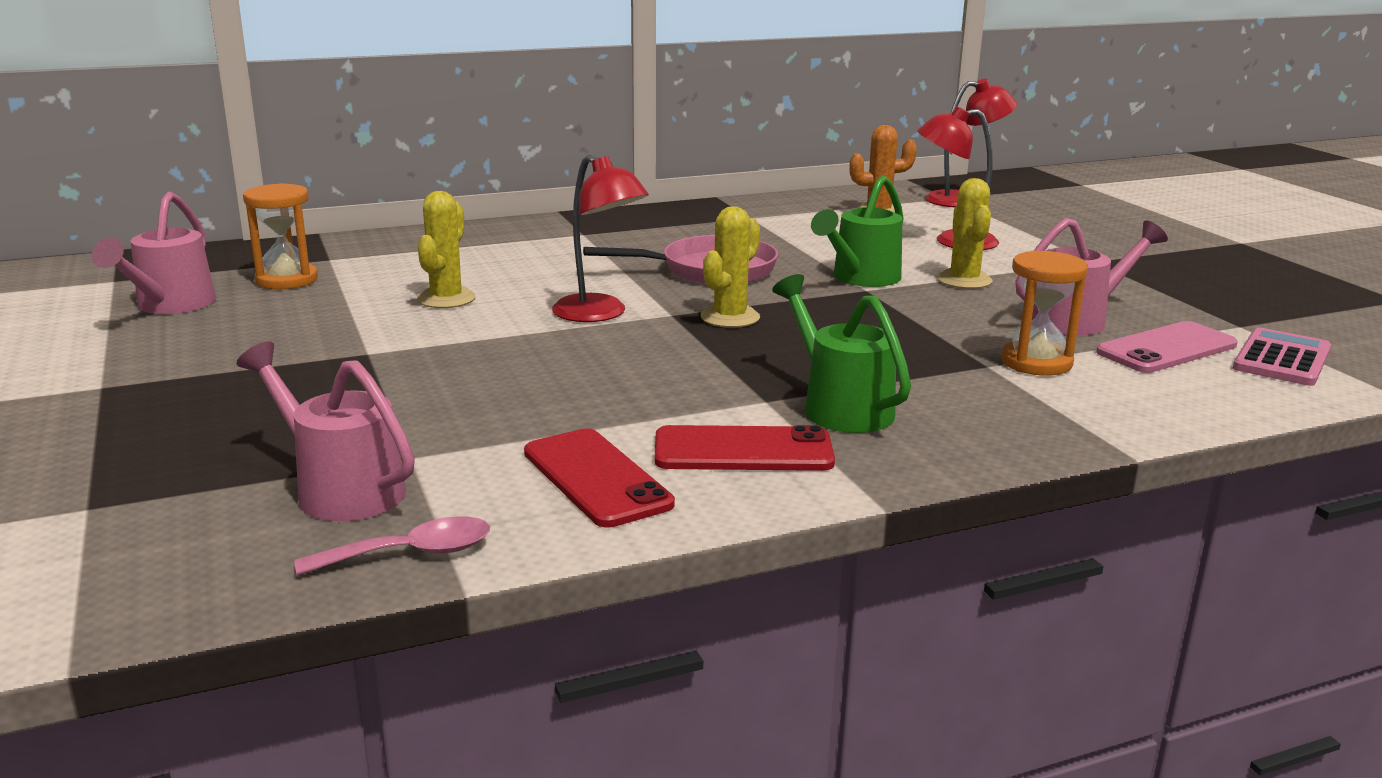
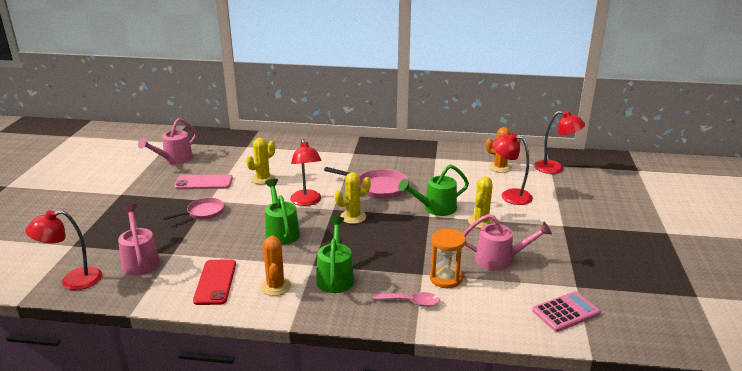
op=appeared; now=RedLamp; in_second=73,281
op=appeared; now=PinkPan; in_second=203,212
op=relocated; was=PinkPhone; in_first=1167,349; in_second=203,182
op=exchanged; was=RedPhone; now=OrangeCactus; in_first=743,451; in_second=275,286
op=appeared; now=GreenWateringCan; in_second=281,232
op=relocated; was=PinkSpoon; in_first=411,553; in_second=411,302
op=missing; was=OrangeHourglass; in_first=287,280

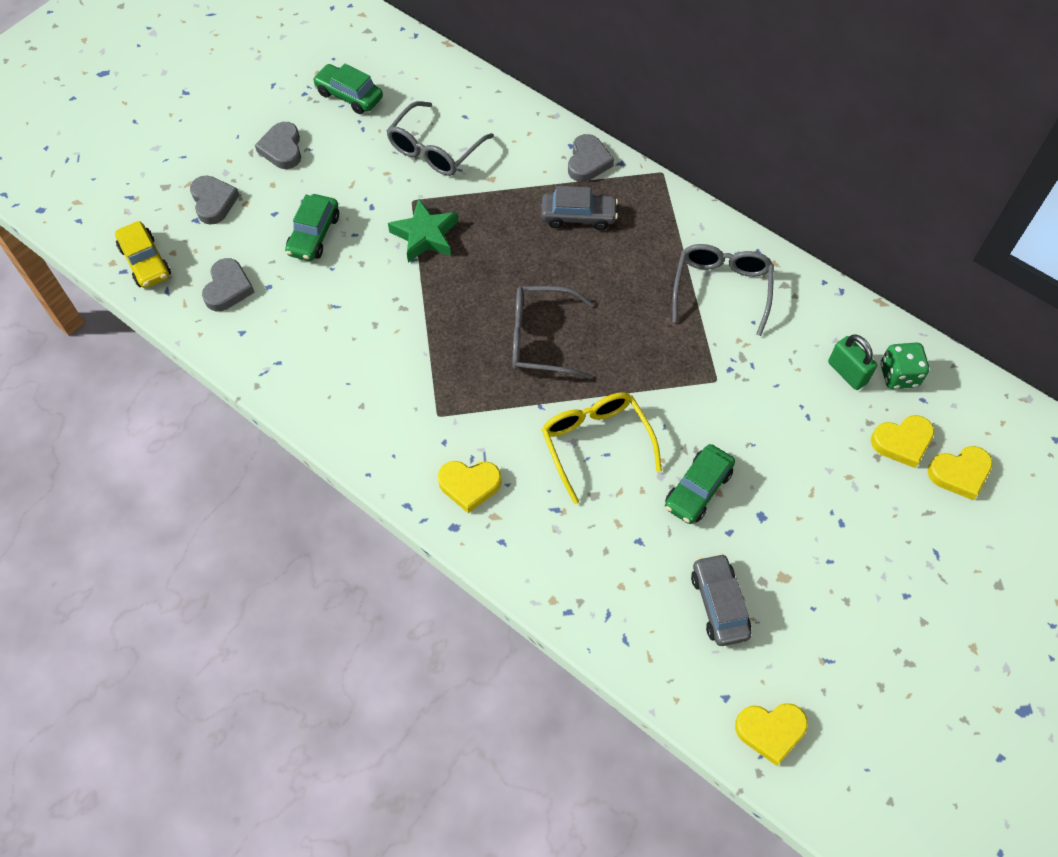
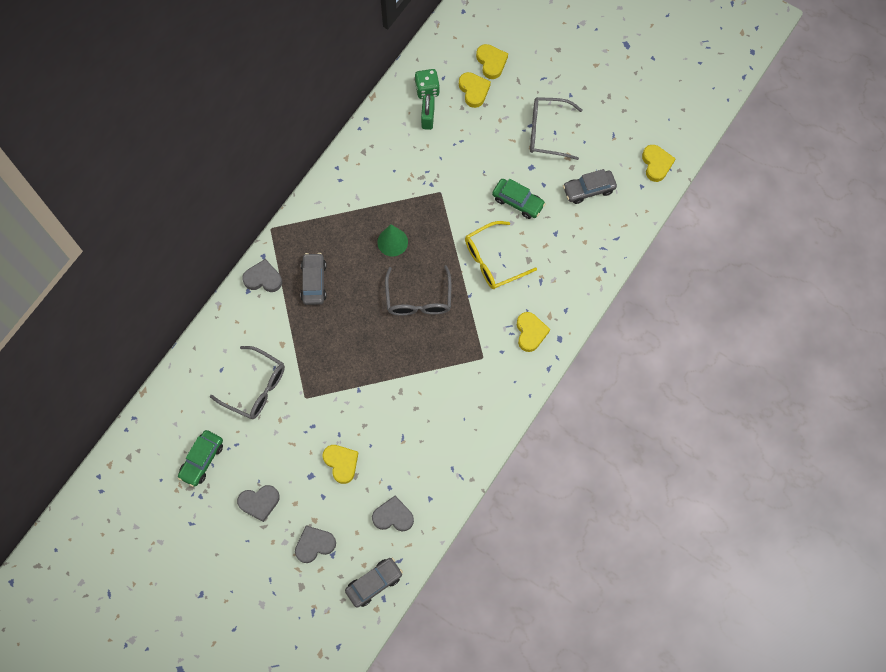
op=exchanged; was=GreenCar; now=YellowHeart; in_first=314,235; in_second=341,463
op=colour; was=YellowCar; now=GreyCar; in_first=146,262; in_second=374,583
op=appeared; now=GreenCone; in_second=392,242
op=spun; was=GreenPadlock; in_first=847,373; in_second=428,118; clockwise=-45
op=relocated; was=GreyGlasses; in_first=721,289; in_second=547,132
op=missing; was=GreenStar; in_first=425,235

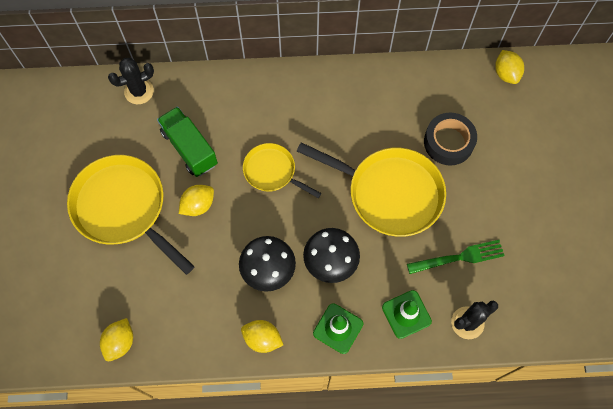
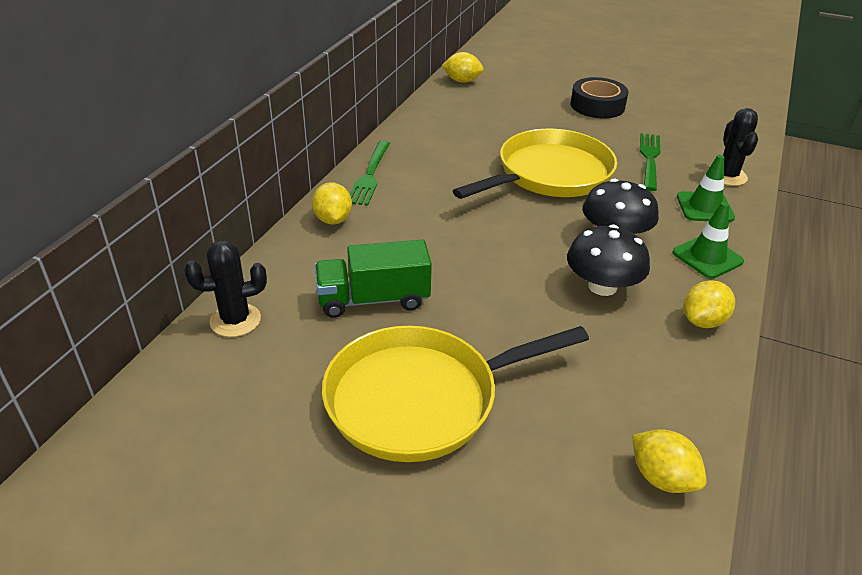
op=spun; was=BlackCactus; in_first=139,91; in_second=235,320; clockwise=75
op=relocated; was=YellowLemon; in_first=198,205; in_second=333,220
op=appeared; now=GreenFork; in_second=370,175
op=relocated; was=BlackTape; in_first=448,142; in_second=597,106
op=missing; was=YellowPan; in_first=272,171

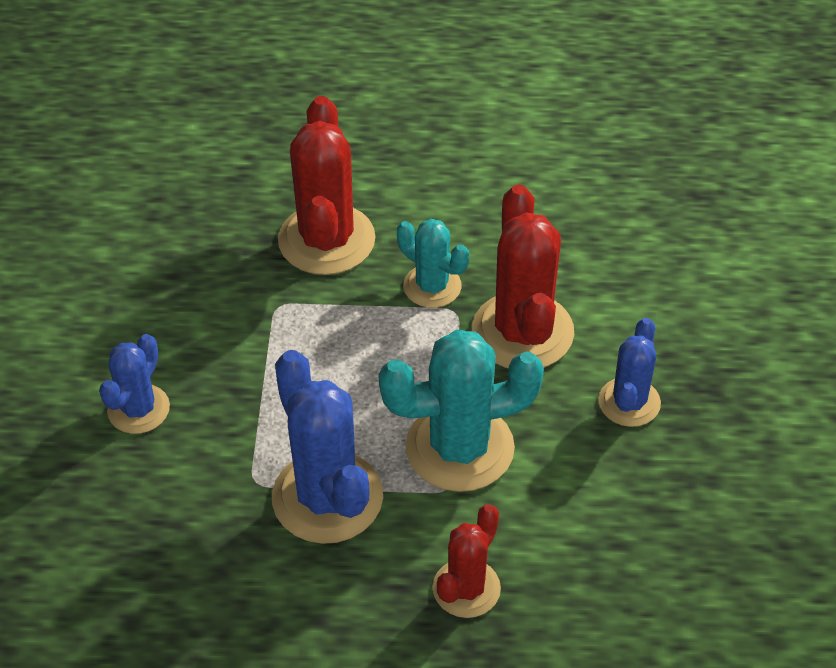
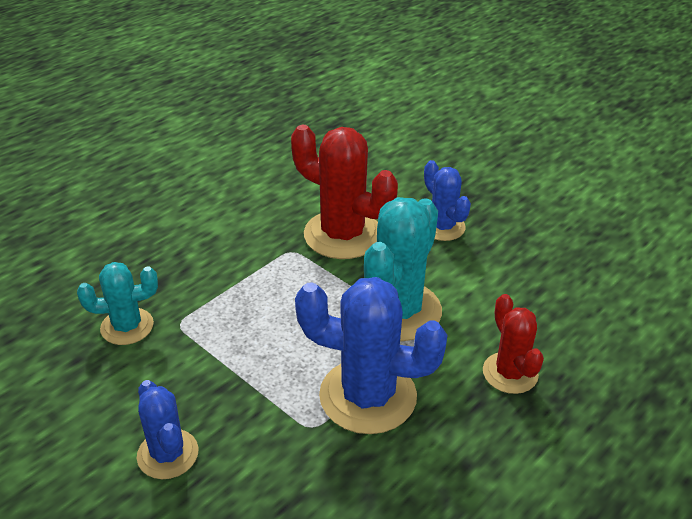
op=relocated; was=TurquoiseCactus; in_first=432,286; in_second=127,326
op=missing; was=RedCactus; in_first=326,240

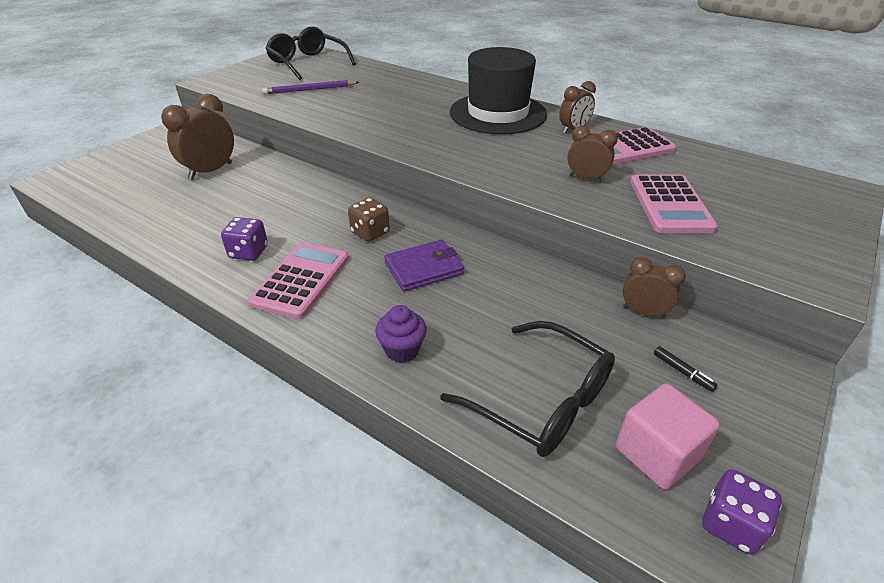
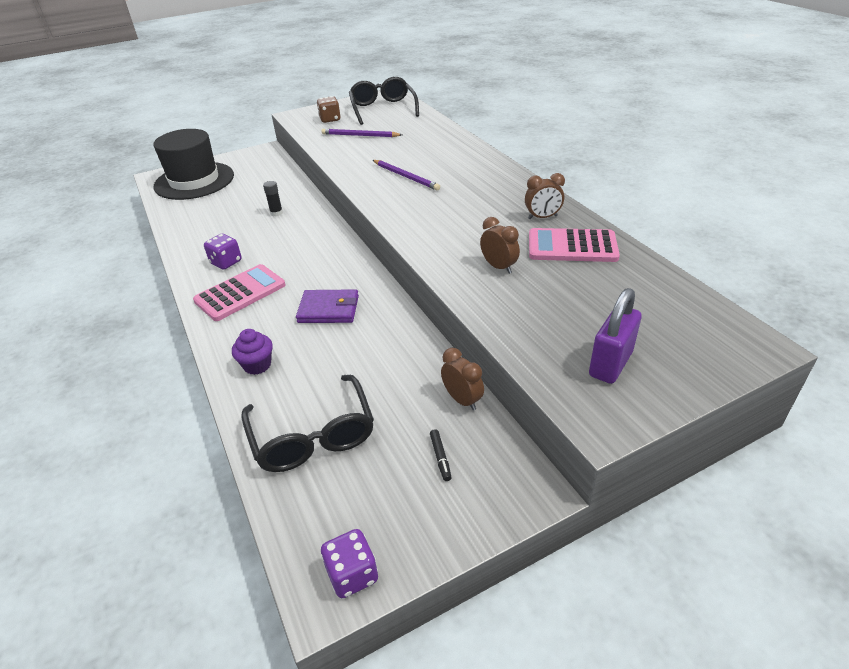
op=relocated; was=BlackHat; in_first=498,113; in_second=194,181
op=appeared; now=BlackGlueStick; in_second=276,213
op=relocated; was=BrownDice; in_first=370,233; in_second=330,119
op=appeared; now=PurplePencil; in_second=406,176
op=appeared; now=PurplePadlock; in_second=610,364
op=missing; was=BrownClock; in_first=211,171
op=missing; was=PinkCube; in_first=657,453
op=missing; was=PinkCalculator; in_first=670,204

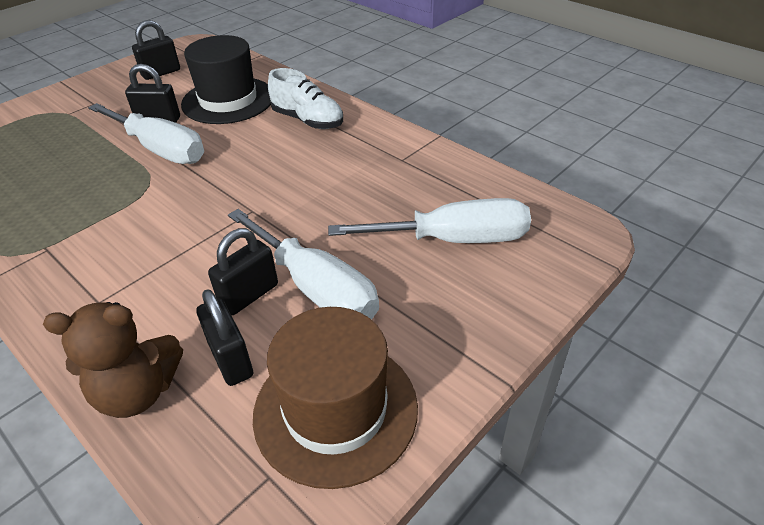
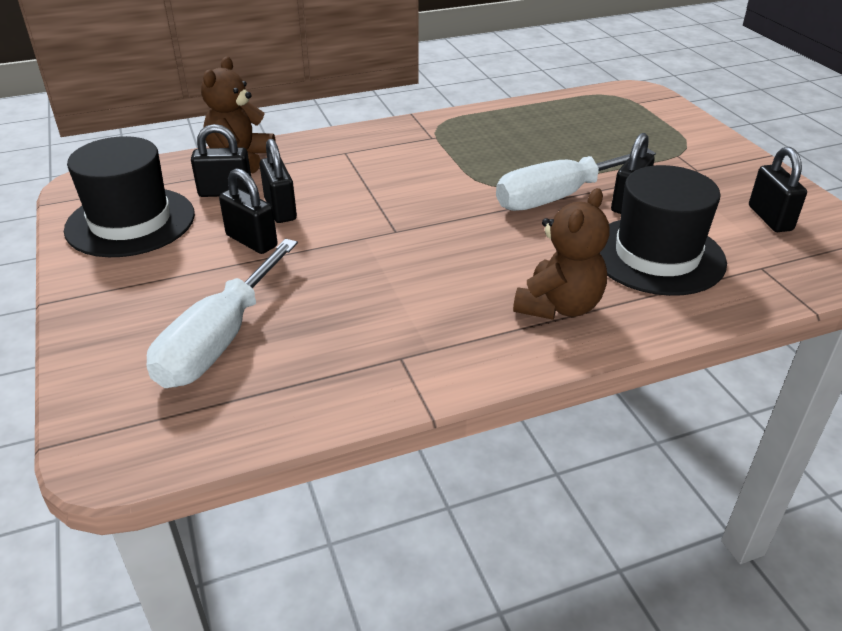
op=colour; was=BrownHat; now=BlackHat; in_first=335,410; in_second=130,222
op=exchanged; was=WhiteScrewdriver; now=BlackPadlock; in_first=316,288; in_second=251,241
op=exchanged; was=WhiteShoe; now=BrownTeddyBear; in_first=308,120; in_second=559,306

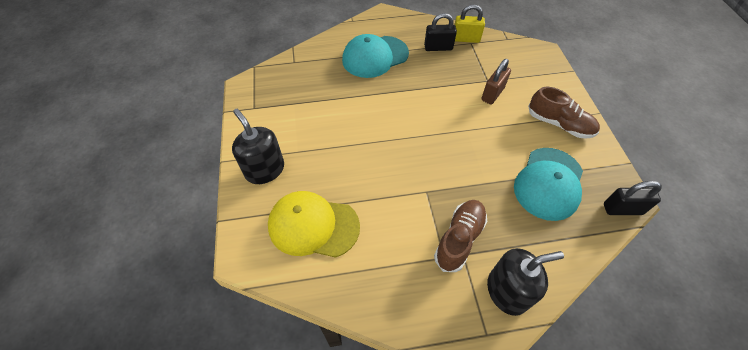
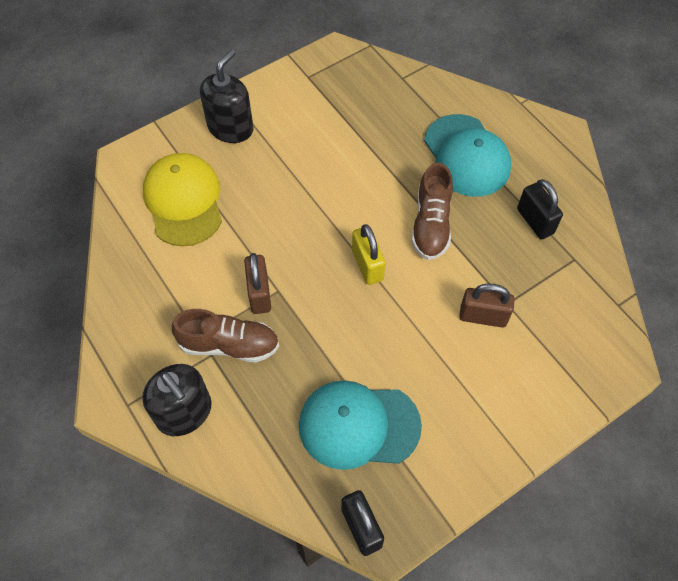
op=appeared; now=BrownPadlock; in_second=259,293
op=relocated; was=YellowPadlock; in_first=466,39; in_second=367,265
op=relocated; was=BrownShoe; in_first=559,124; in_second=431,224
op=spun; was=TurquoiseCap; in_first=375,57; in_second=466,156; clockwise=-150

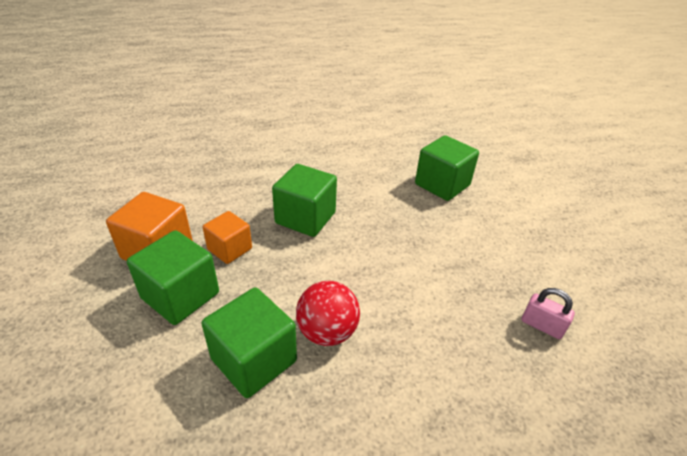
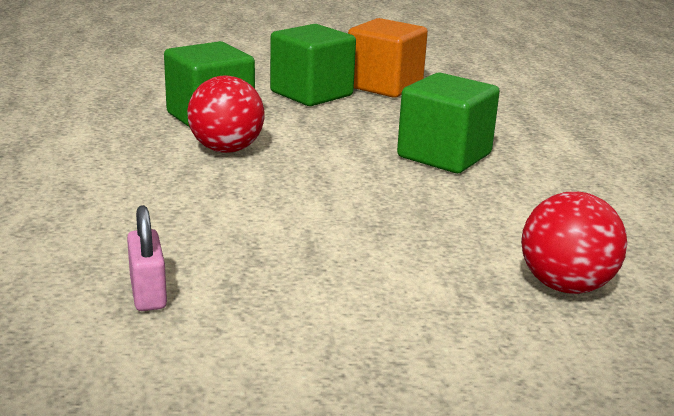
op=spun; was=PinkPadlock; in_first=541,326; in_second=148,293; clockwise=-60
op=exchanged; was=GreenCube; now=RedBall; in_first=442,185; in_second=565,286
op=missing; was=OrangeCube; in_first=230,249

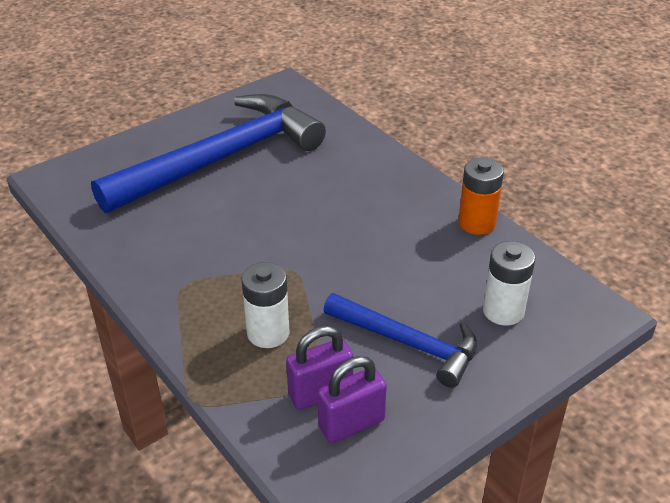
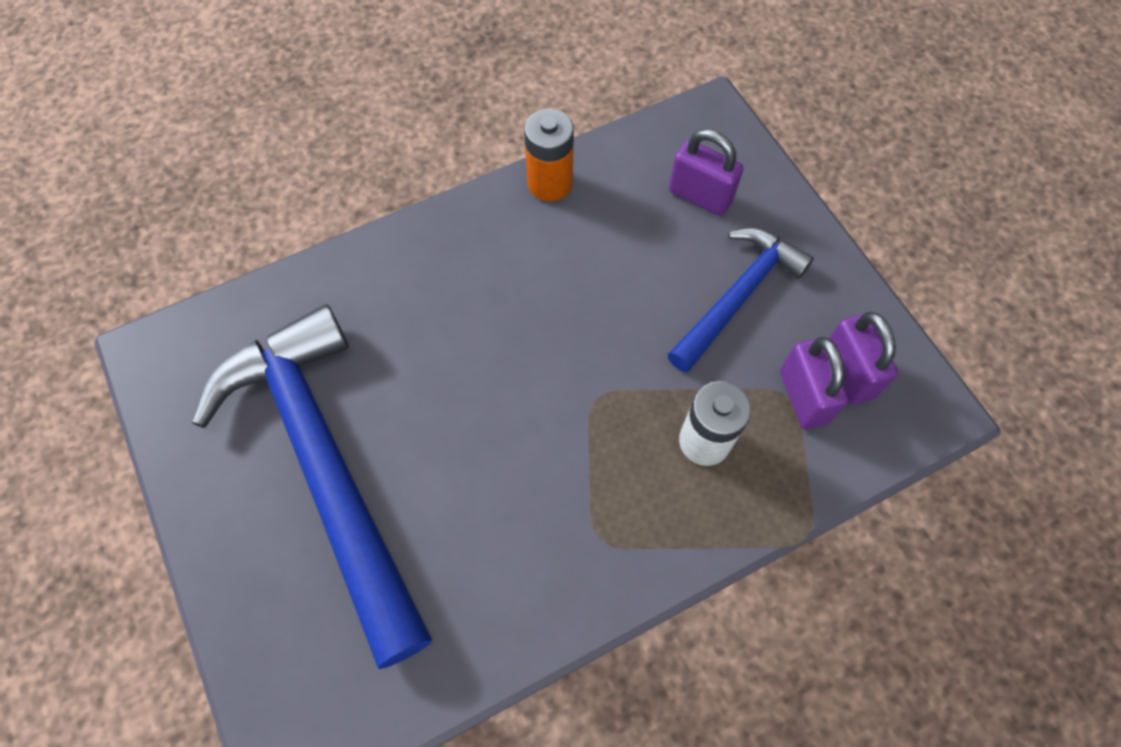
op=exchanged; was=WhiteBattery; now=PurplePadlock; in_first=503,311; in_second=700,196

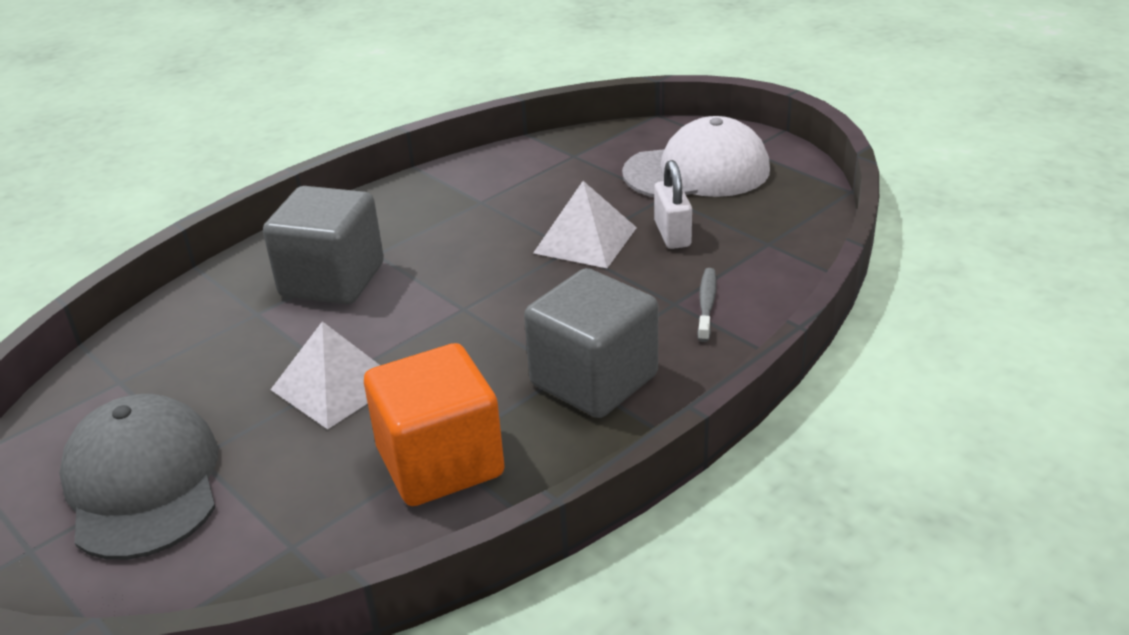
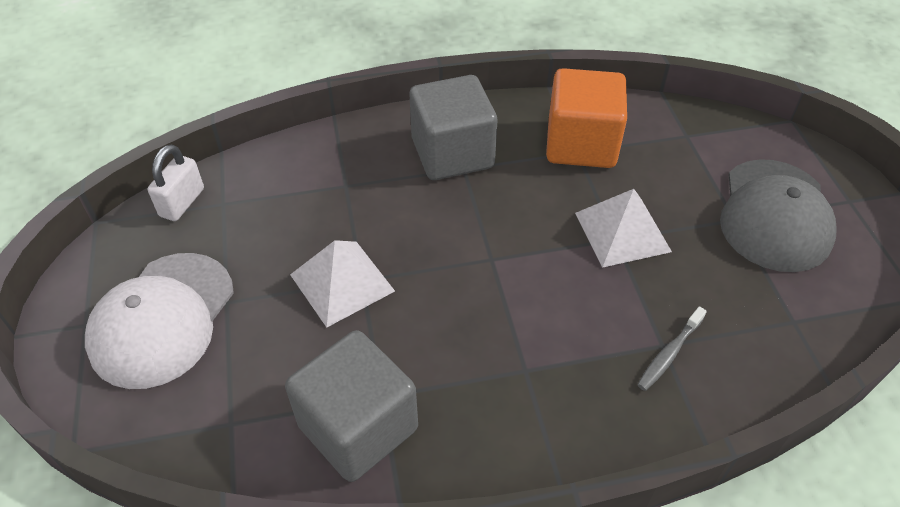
op=spun; was=WhiteCap; in_first=697,171; in_second=162,319; clockwise=-90
op=relocated; was=WhitePadlock; in_first=672,234; in_second=182,202
op=relocated; was=GreyCube; in_first=332,280; in_second=358,427
op=relocated; was=GreyToothbrush; in_first=706,304; in_second=669,354

